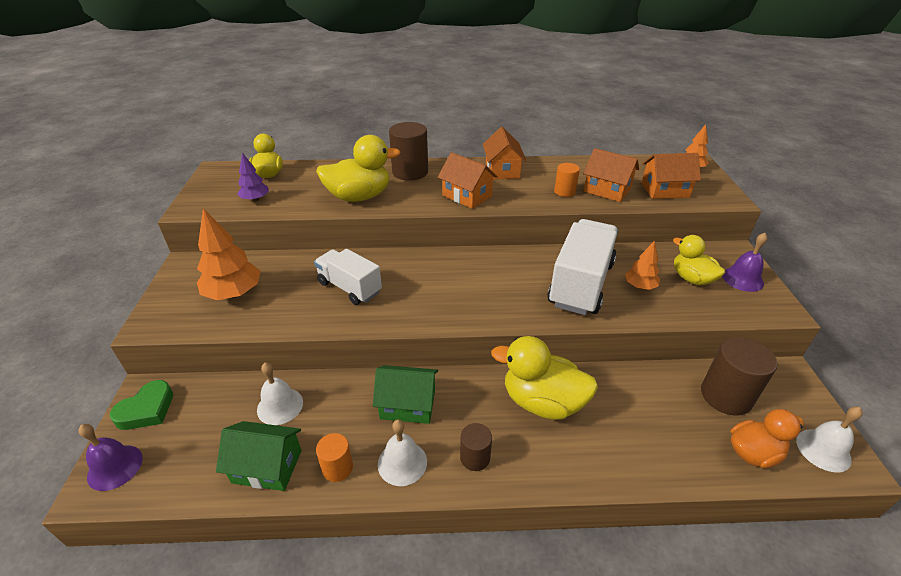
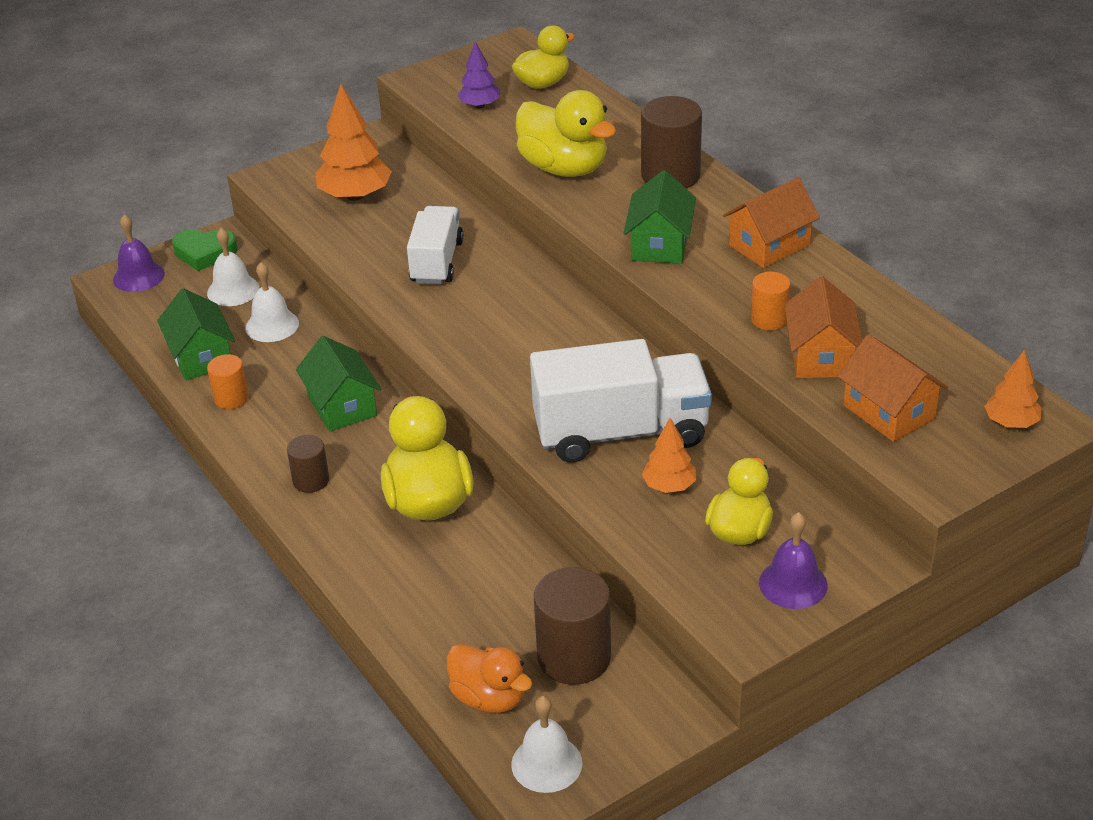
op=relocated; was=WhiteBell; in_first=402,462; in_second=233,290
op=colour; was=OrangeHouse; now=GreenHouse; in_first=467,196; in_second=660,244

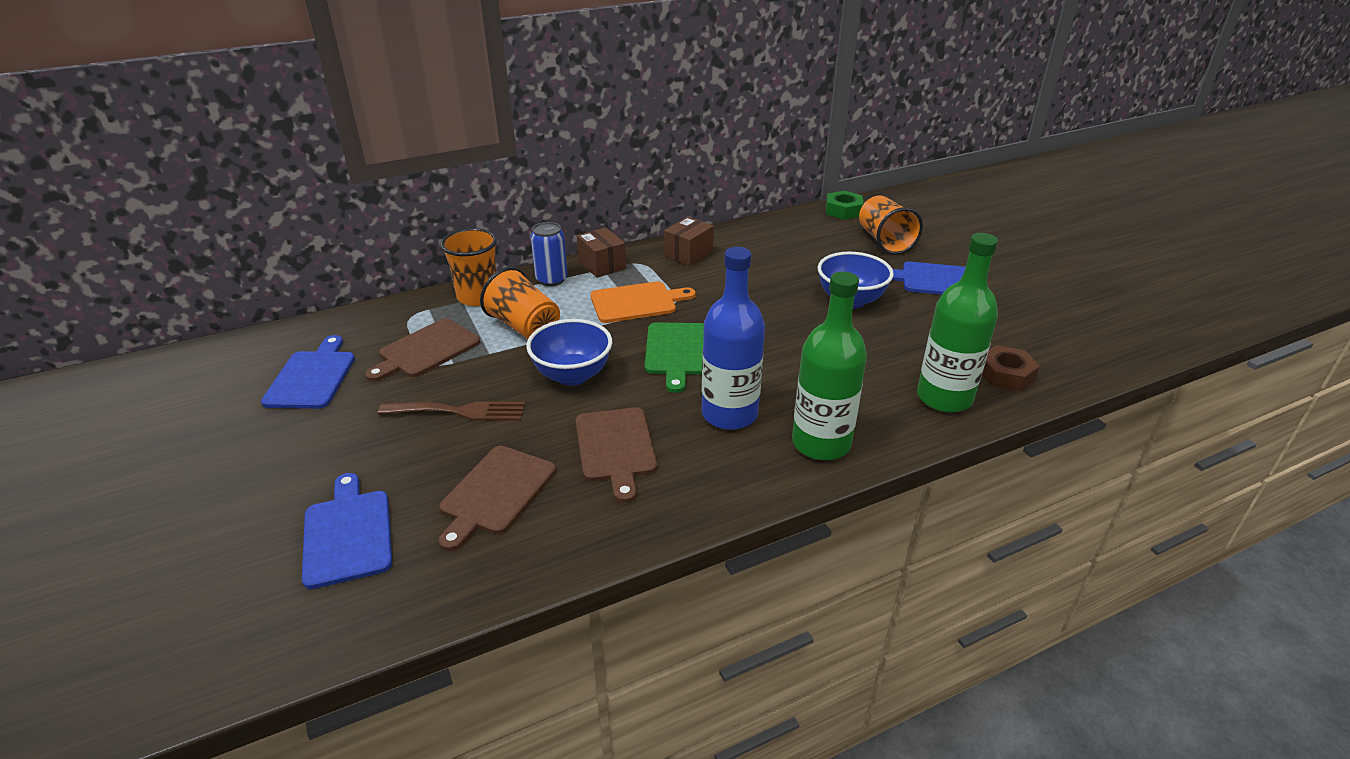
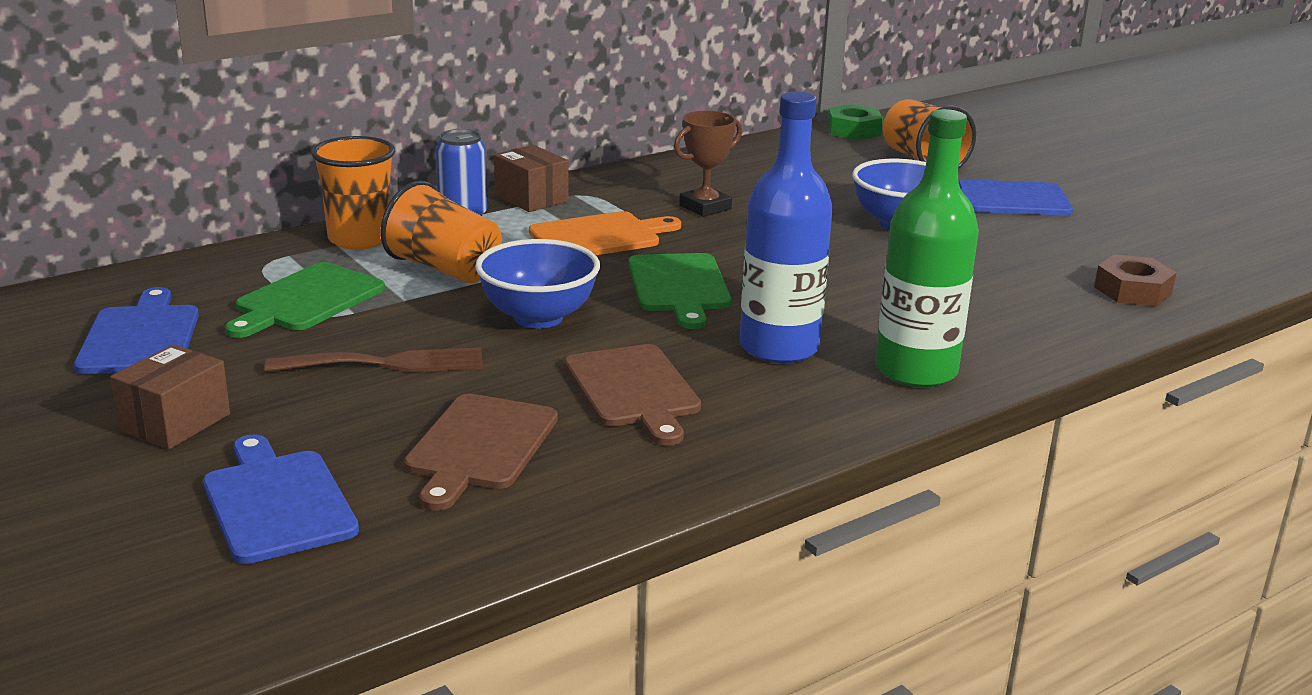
op=relocated; was=BrownBox; in_first=688,253; in_second=175,422
op=colour; was=BrownCuttingBoard; now=GreenCuttingBoard; in_first=426,350; in_second=306,300
op=appeared; now=BrownTrophy; in_second=705,207
op=missing; was=GreenBottle; in_first=944,397

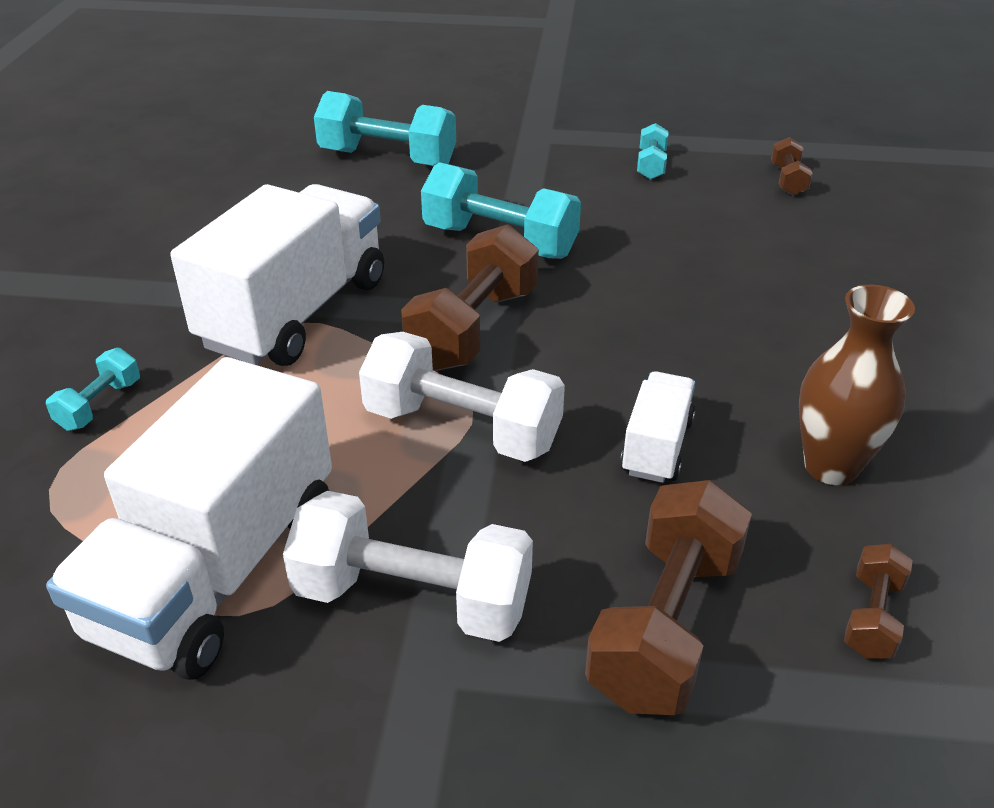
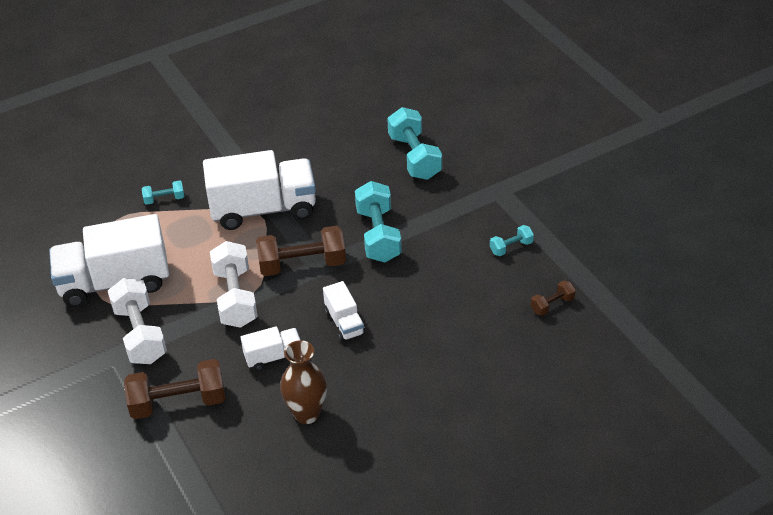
op=appeared; now=WhiteTruck; in_second=344,322
op=missing; was=BrownDumbbell; in_first=872,617

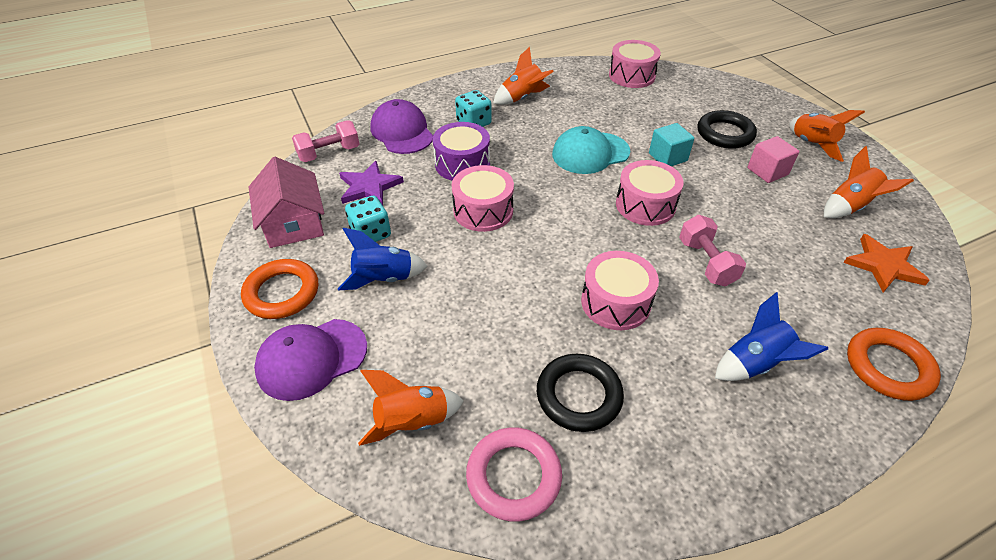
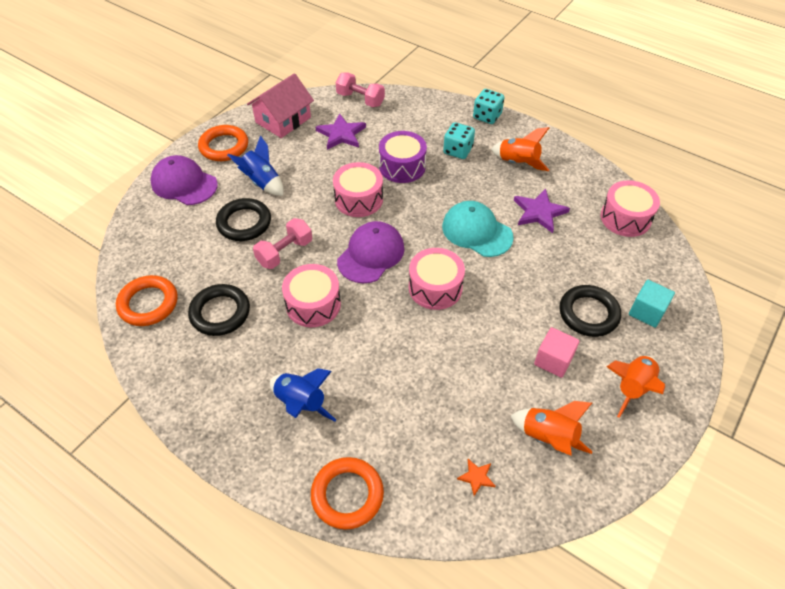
op=colour; was=PinkRing; now=OrangeRing; in_first=513,476; in_second=148,303
op=appeared; now=BlackRing; in_second=244,223
op=relocated; was=PinkDumbbell; in_first=706,262; in_second=285,252
op=relocated; was=PurpleCap; in_first=402,132; in_second=371,254
op=size; was=OrangeStar; in_first=883,265; in_second=476,477; ratio=0.52
op=relocated; was=TurquoiseDice; in_first=371,233; in_second=487,116
op=appeared; now=PurpleStar; in_second=539,212
op=relocated; was=TurquoiseCube; in_first=667,157; in_second=647,312
op=missing; was=OrangeRocket; in_first=412,422

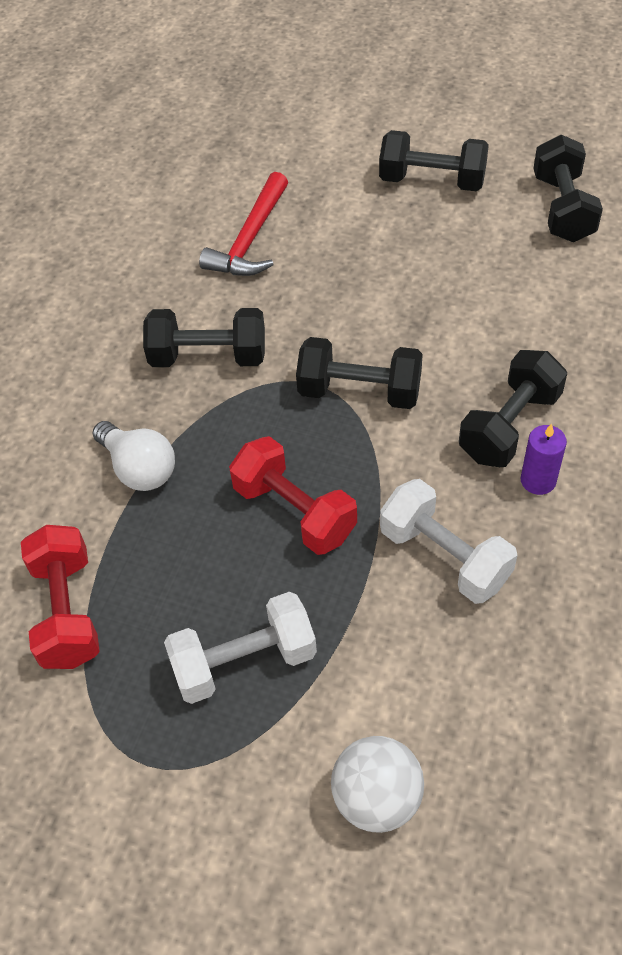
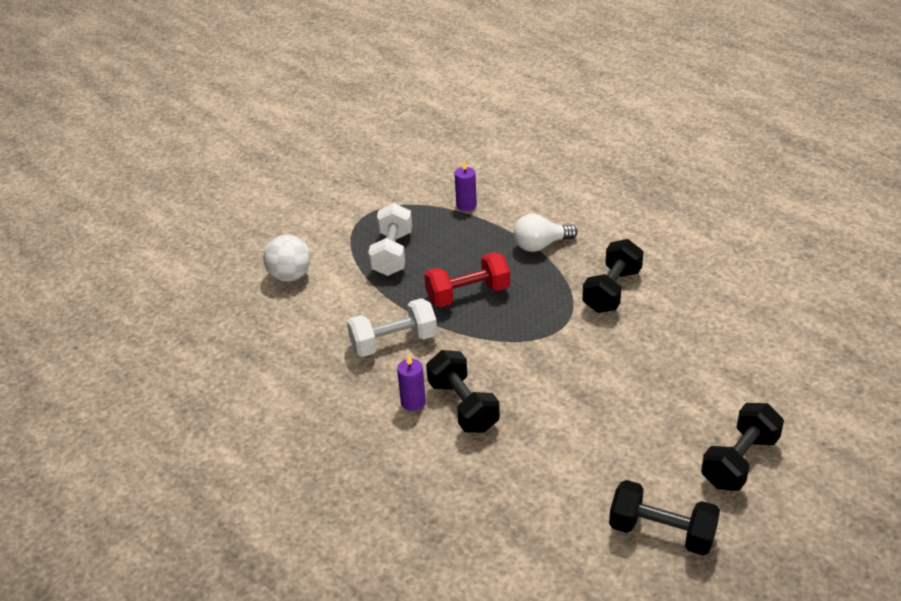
op=exchanged; was=RedDumbbell; now=PurpleCandle; in_first=67,611; in_second=466,205
op=missing; was=RedHammer; in_first=250,239
op=missing; was=BlackDumbbell; in_first=359,391

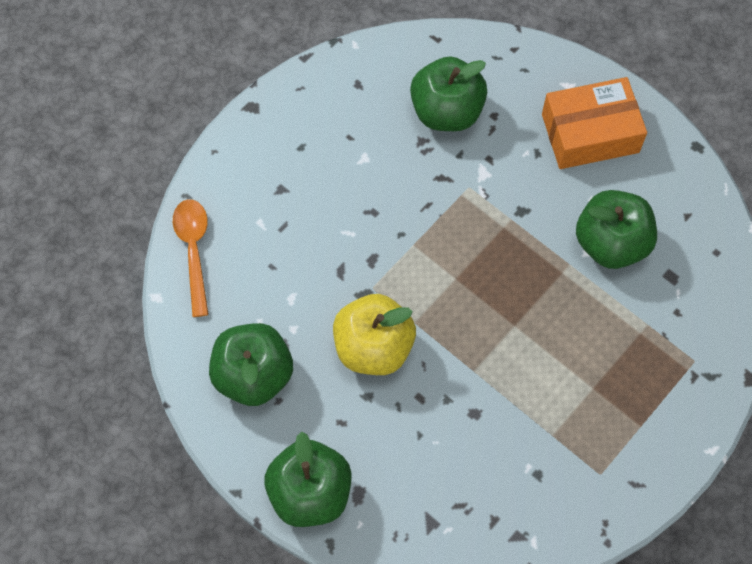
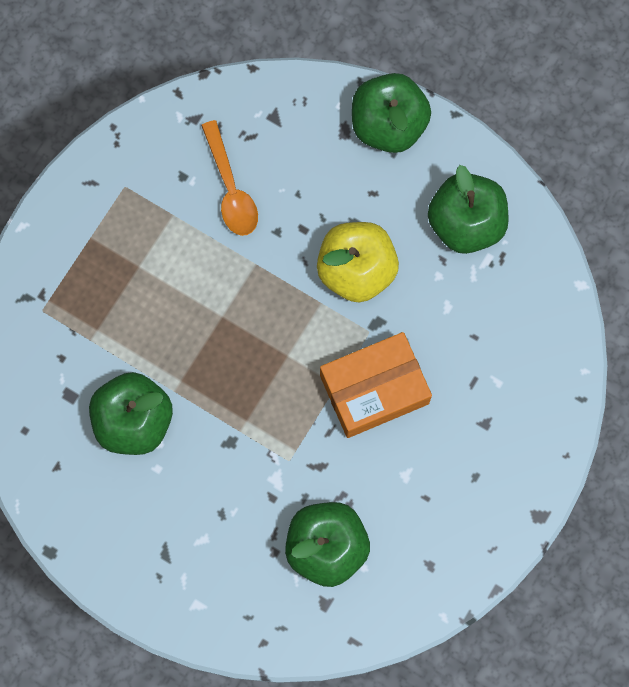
op=relocated; was=OrangeSpoon; in_first=194,251; in_second=231,188
op=relocated; was=OrangeBox; in_first=590,133; in_second=374,389

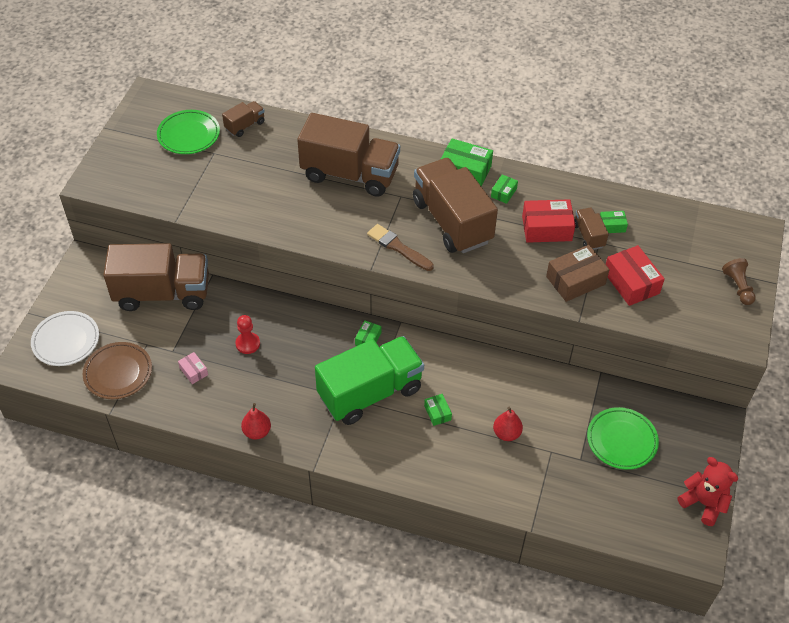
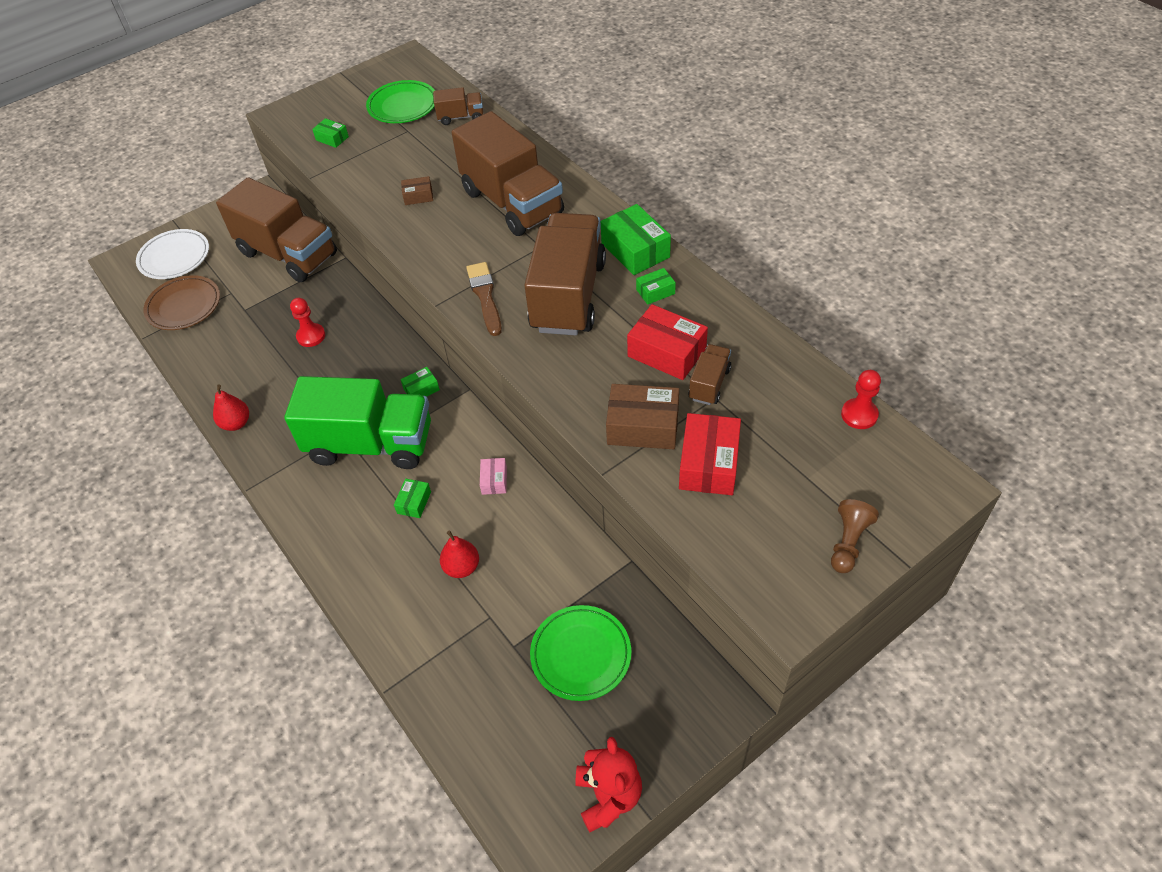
op=relocated; was=GreenBox; in_first=612,226; in_second=332,138
op=appeared; now=BrownBox; in_second=418,196
op=relocated; was=PinkBox; in_first=193,371; in_second=494,480
op=appeared; now=RedPawn; in_second=859,415

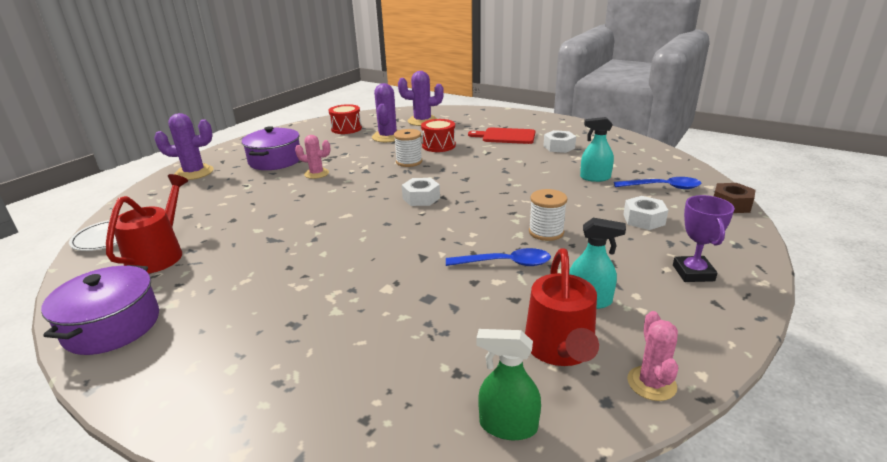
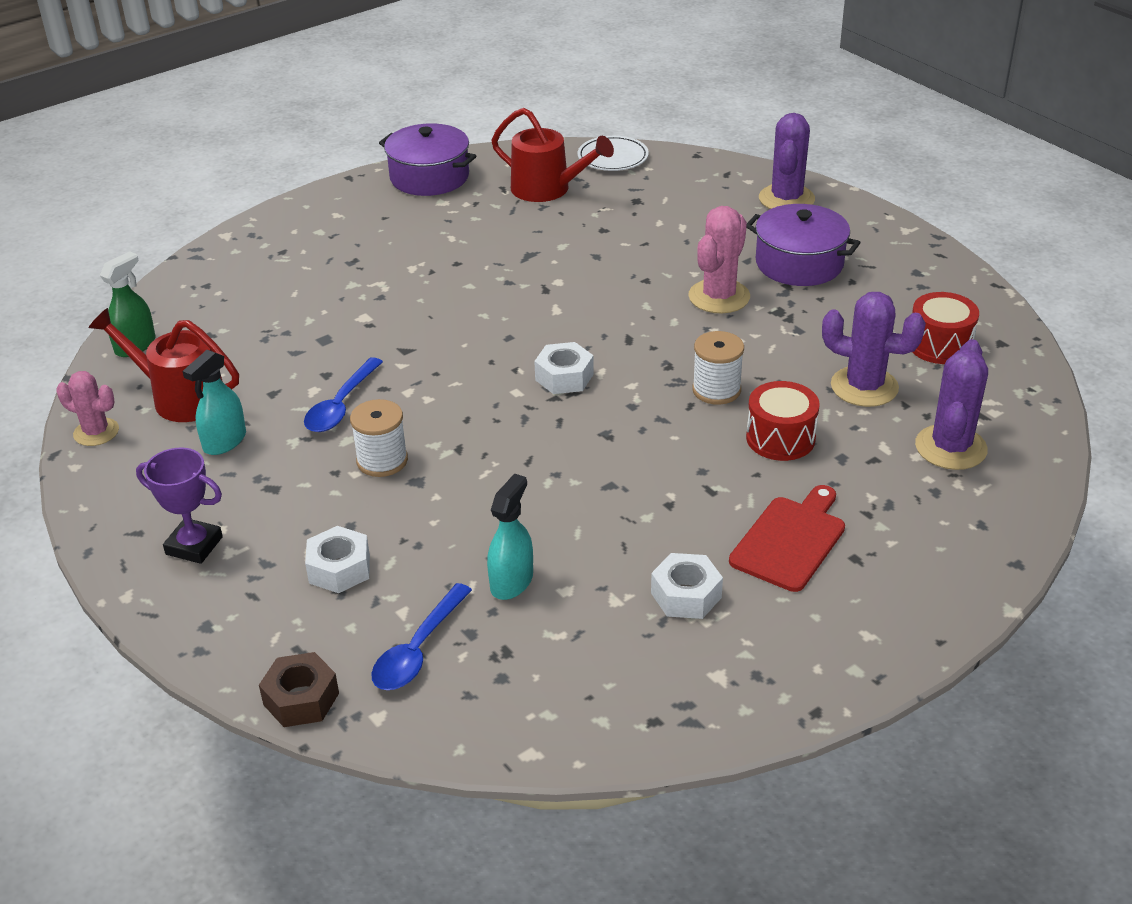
op=size; was=PinkCactus; in_first=316,174; in_second=719,297; ratio=1.53

